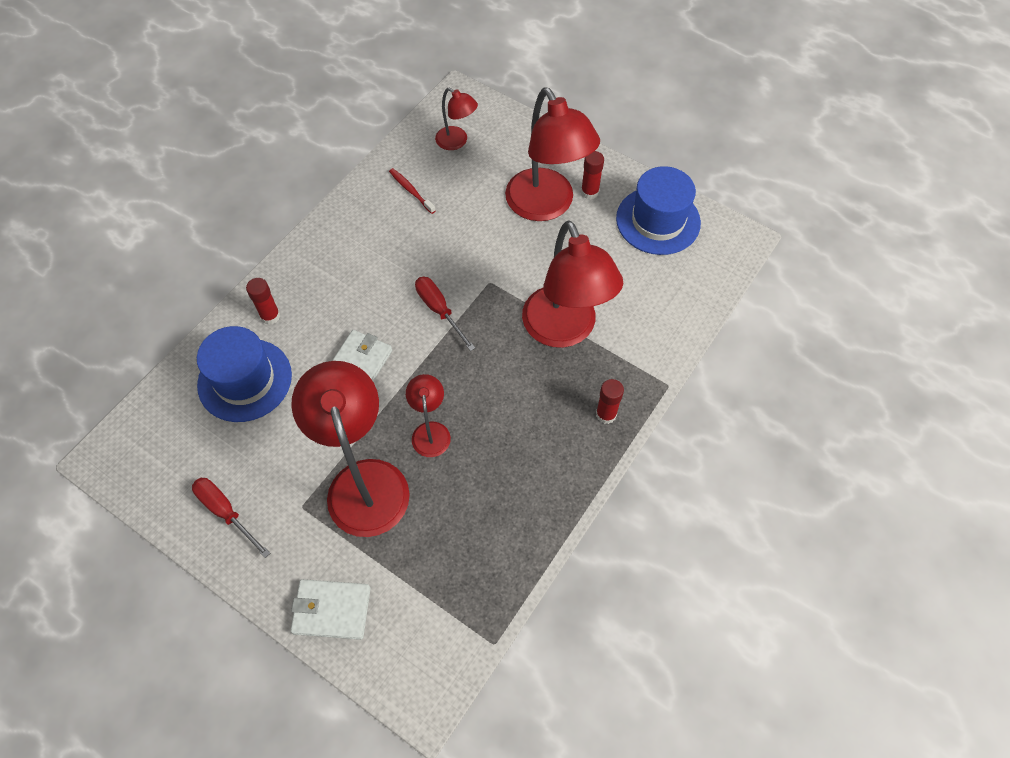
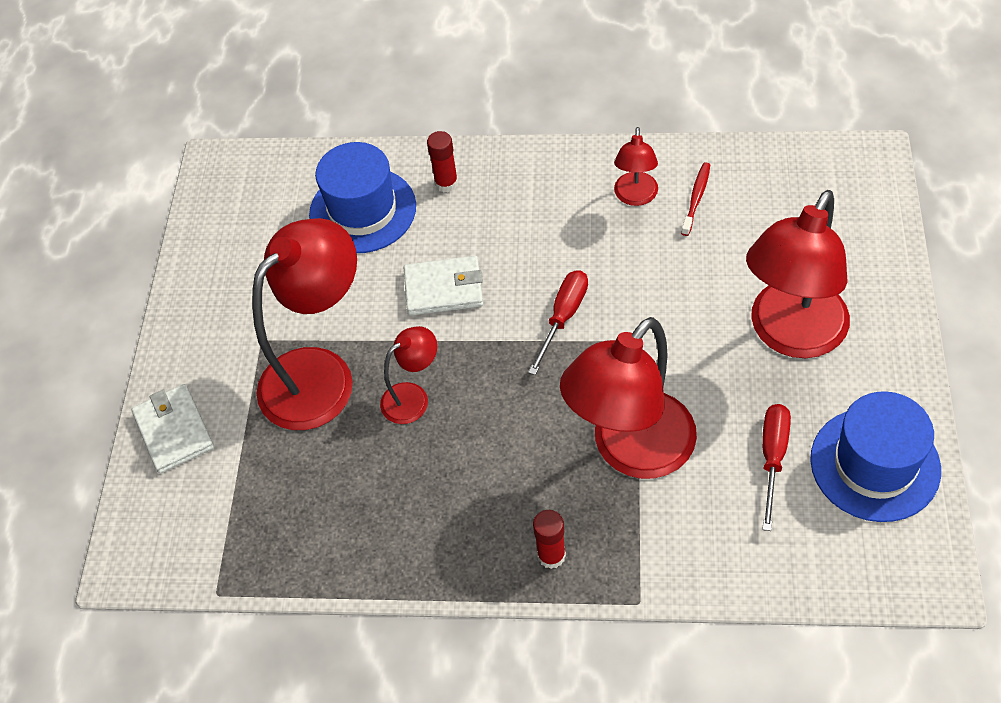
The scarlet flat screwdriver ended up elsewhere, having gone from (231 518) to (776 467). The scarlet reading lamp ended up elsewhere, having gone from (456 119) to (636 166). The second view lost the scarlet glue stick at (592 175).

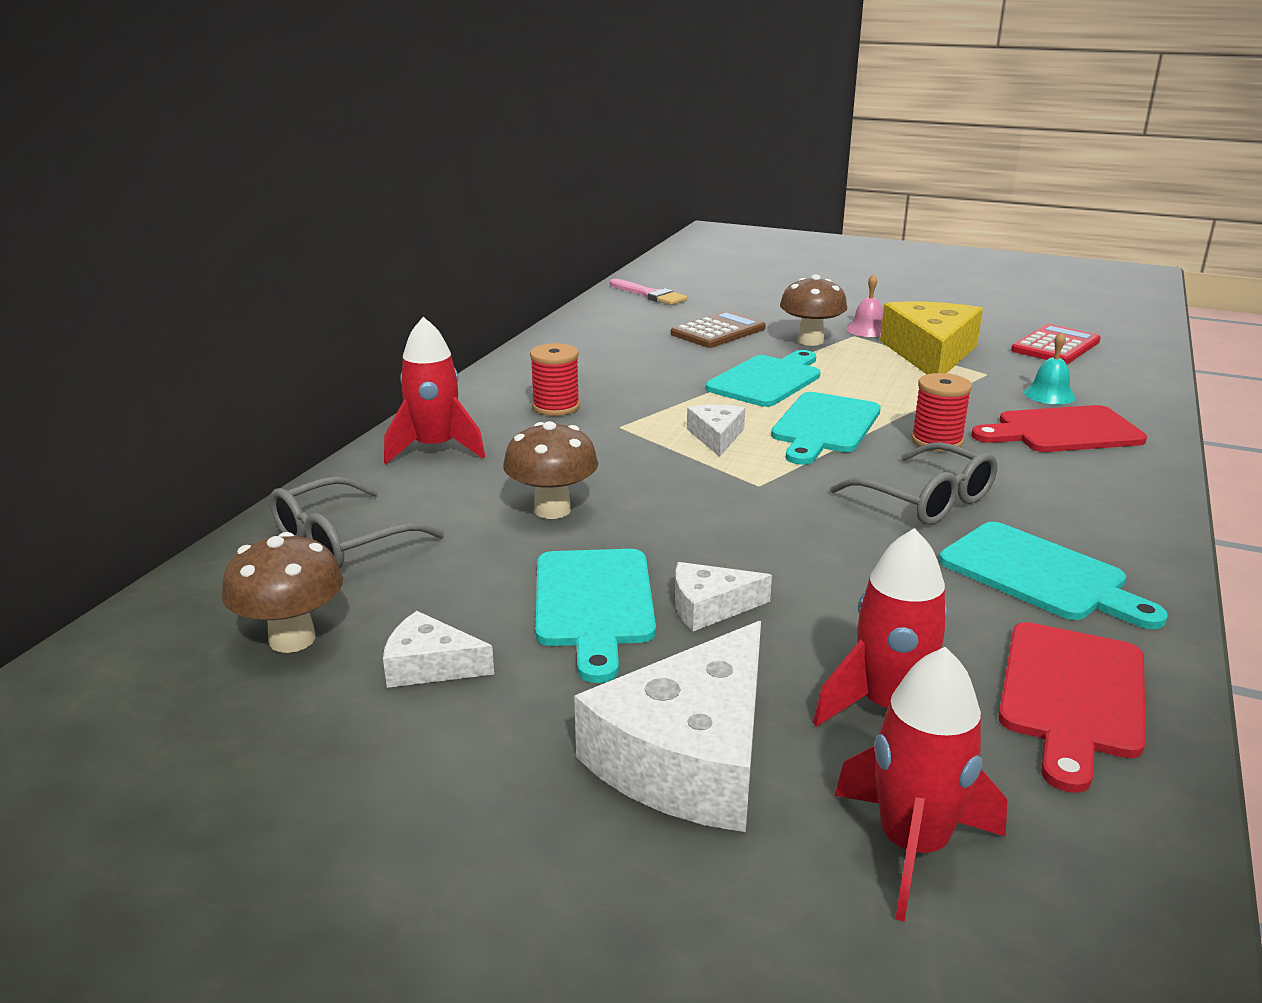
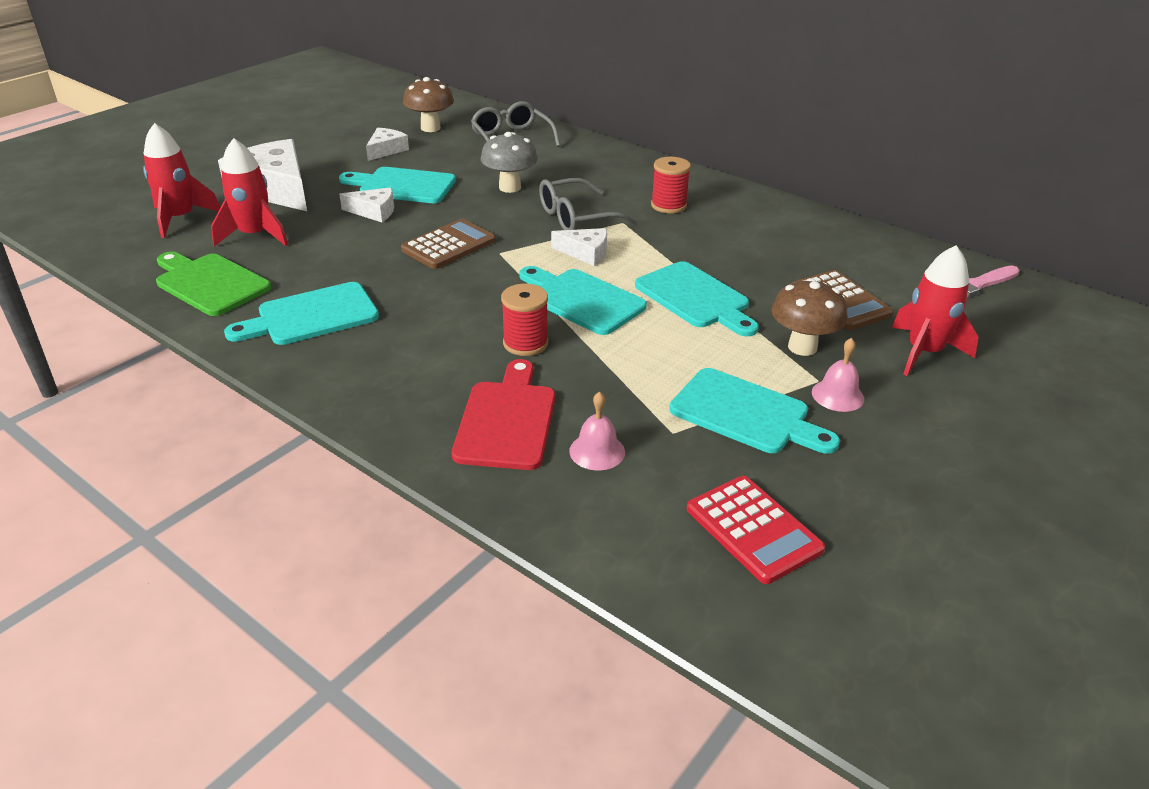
The scarlet spaceship ended up elsewhere, having gone from (434 390) to (935 310). What was the dark brown toadstool at (550 470) turned into the grey toadstool at (509 162). The white piece of cheese at (723 596) ended up facing another way, 90 degrees clockwise from before. The grey spectacles ended up elsewhere, having gone from (914 483) to (588 204). Where the golden piece of cheese stood at (931 338), the teal bread board came to stand at (754 411). What was the scarlet bread board at (1072 707) turned into the leaf-green bread board at (213 284). What was the teal school bell at (1050 368) turned into the rosy school bell at (597 431). The second view gained the dark brown adding machine at (448 244).

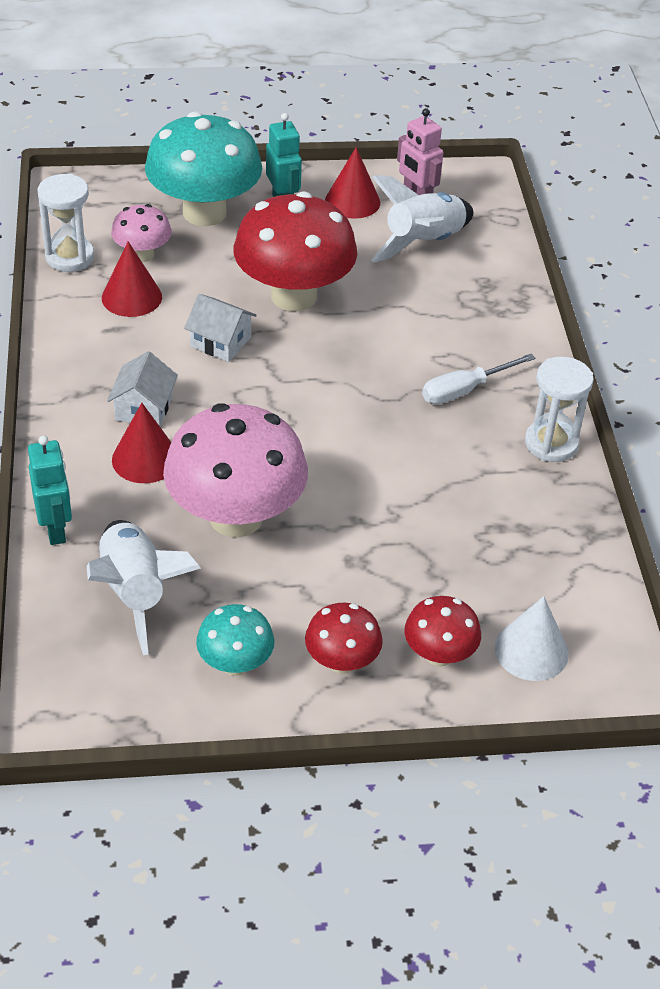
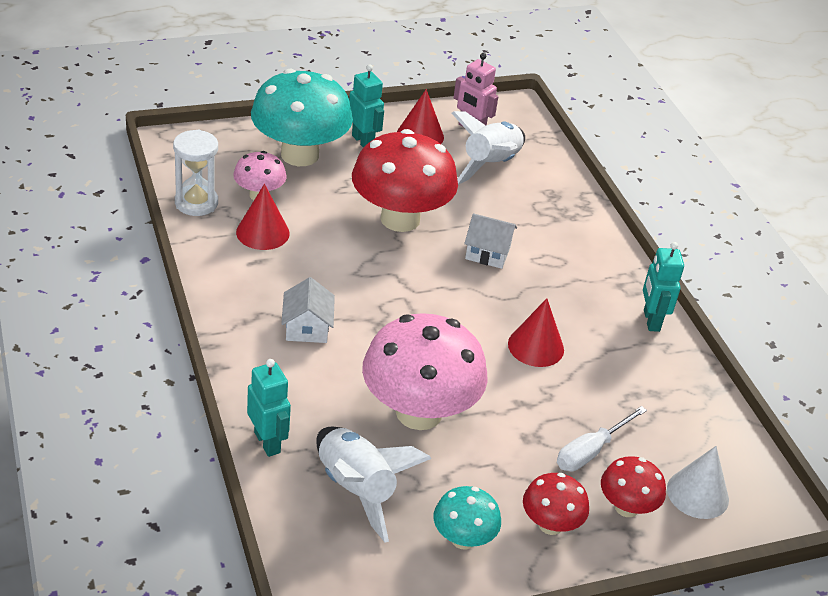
The scarlet cone ended up elsewhere, having gone from (141 443) to (536 332). The white house ended up elsewhere, having gone from (220 328) to (490 241). The white flat screwdriver ended up elsewhere, having gone from (478 379) to (602 438). Where the white hourglass stood at (559 409), the teal toy robot came to stand at (663 287).

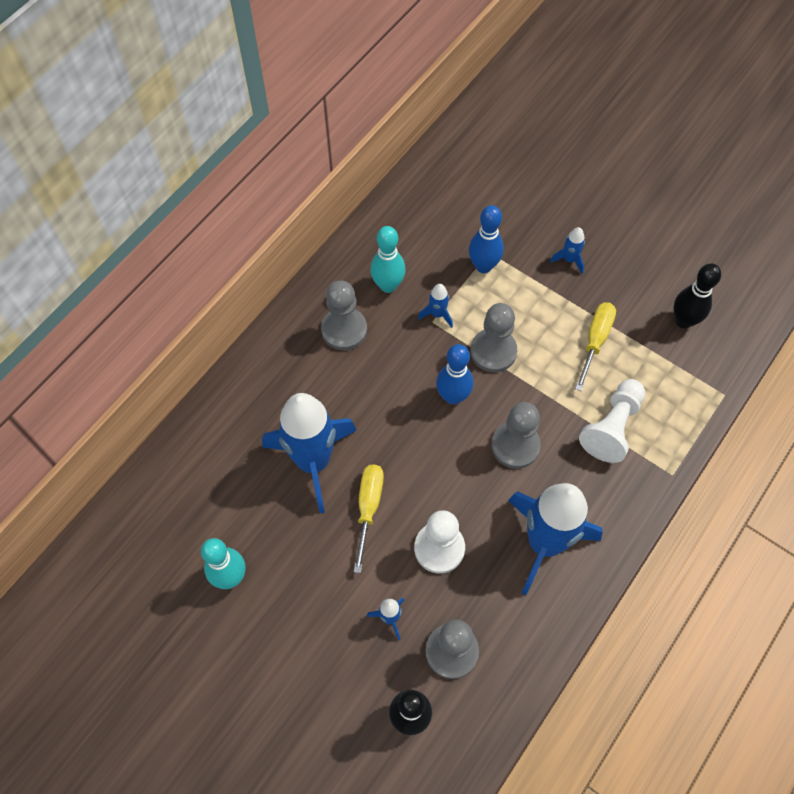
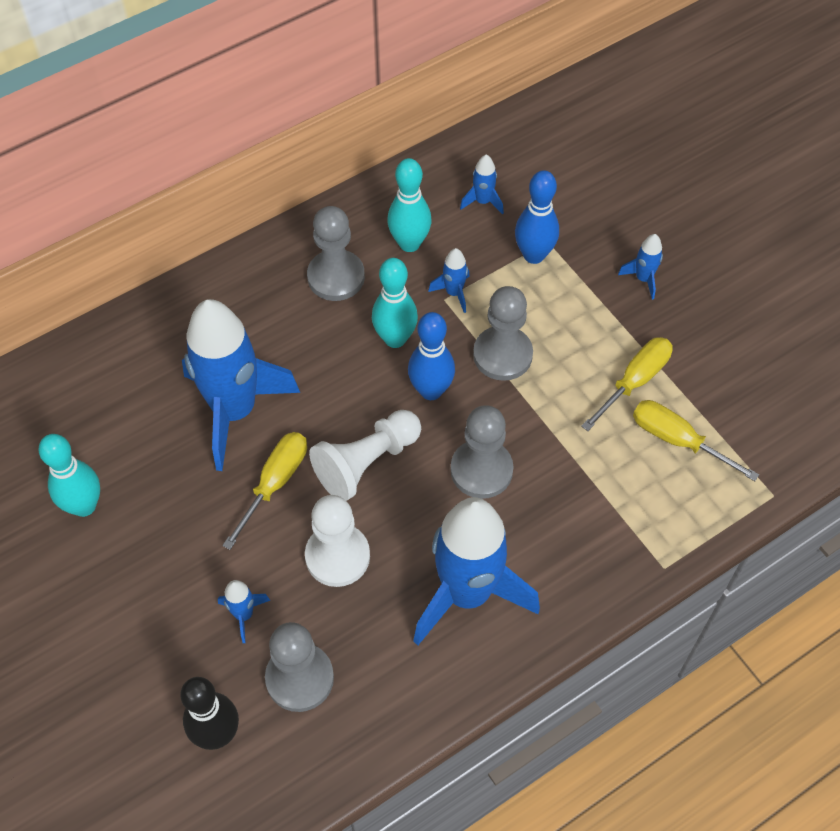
The white game pawn ended up elsewhere, having gone from (612 421) to (365 455). The second view lost the black skittle at (697 296). The second view gained the teal skittle at (395 303). The second view gained the blue spaceship at (482 184). The second view gained the golden flat screwdriver at (696 440).

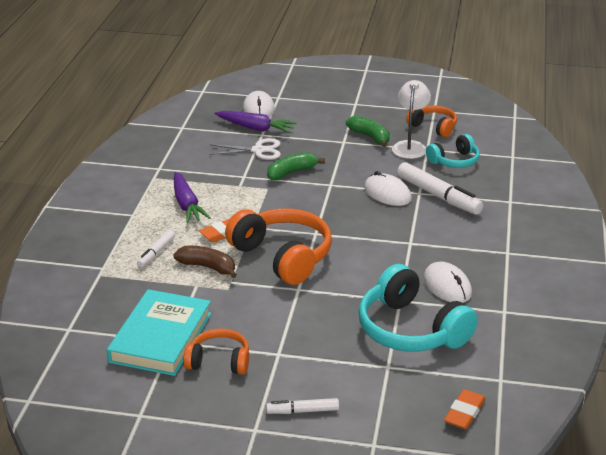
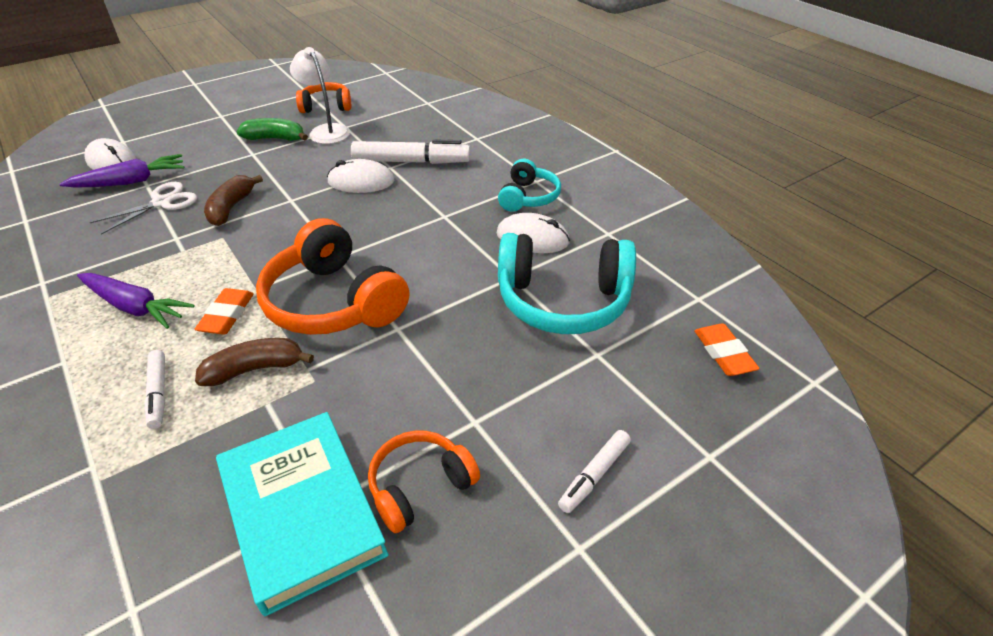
The orange headset at (278 246) ended up facing another way, 135 degrees counterclockwise from before. What was the leaf-green banana at (296 166) turned into the dark brown banana at (233 200). The teal headset ended up elsewhere, having gone from (453 151) to (529 185).

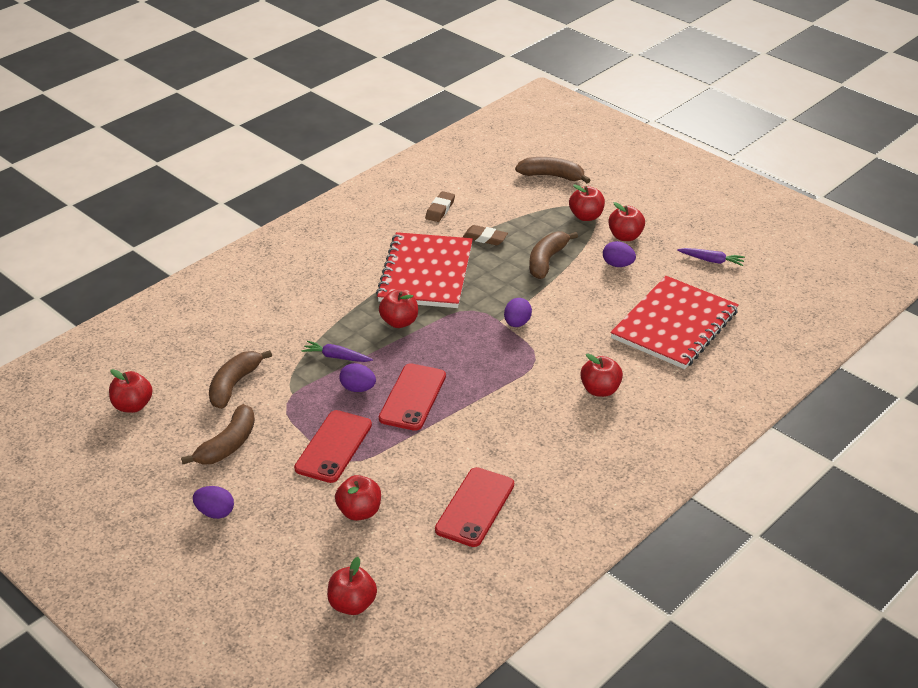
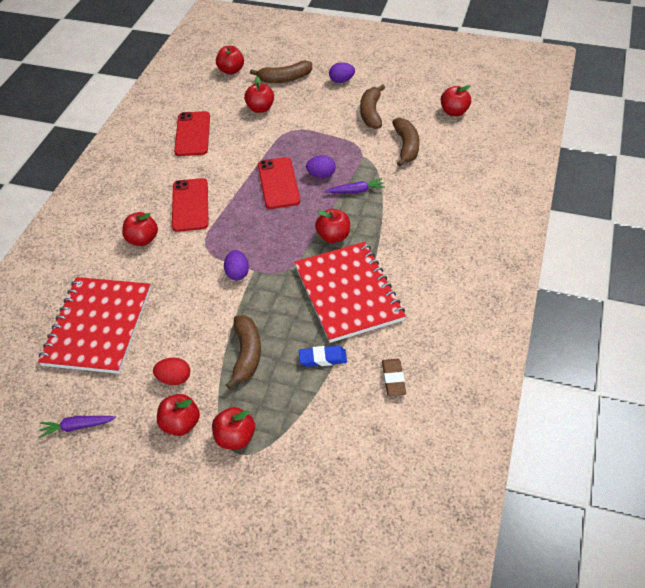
The scarlet phone ended up elsewhere, having gone from (333 446) to (190 205). What was the dark brown eraser at (485 235) turned into the blue eraser at (323 356). The dark brown banana ended up elsewhere, having gone from (552 170) to (281 72). What was the purple egg shape at (619 254) turned into the scarlet egg shape at (171 371).

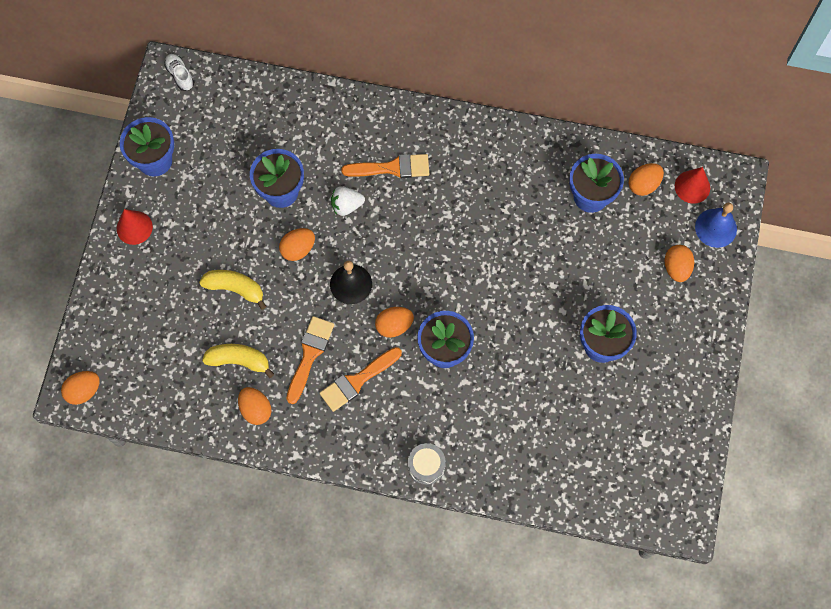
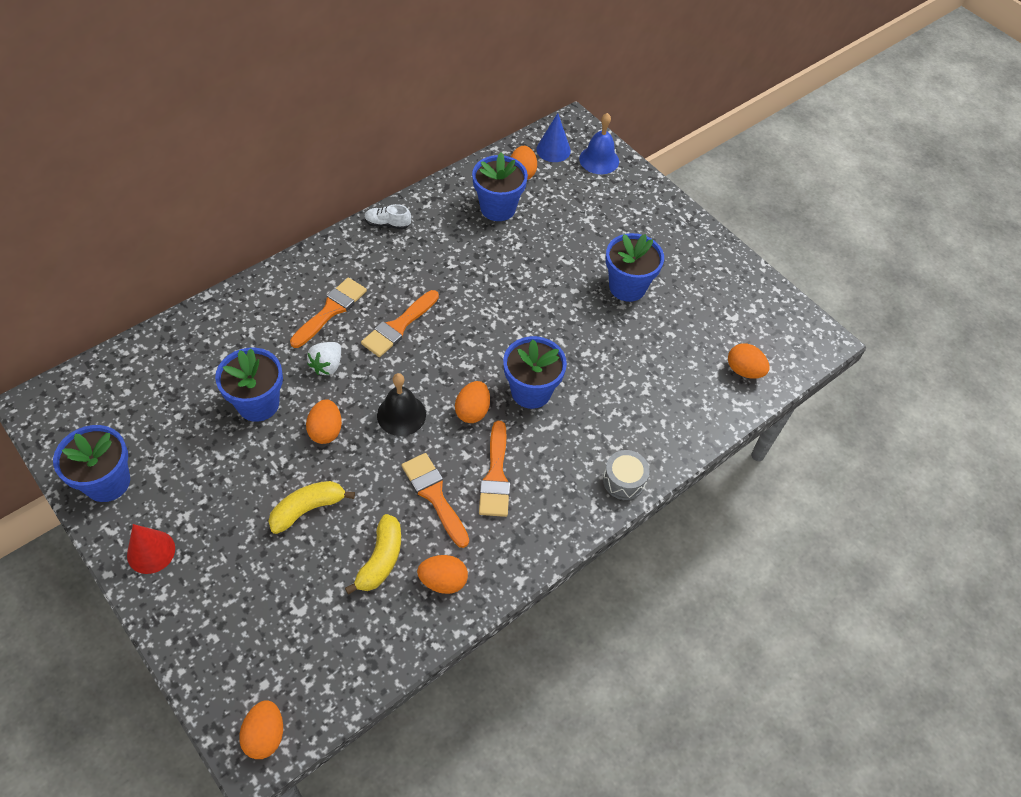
The white sneaker ended up elsewhere, having gone from (179 72) to (387 216). The golden banana at (238 361) ended up facing another way, 150 degrees clockwise from before. The orange egg shape ended up elsewhere, having gone from (679 263) to (748 361). What was the scarlet cone at (692 185) turned into the blue cone at (553 137). The second view gained the orange paintbrush at (400 323).

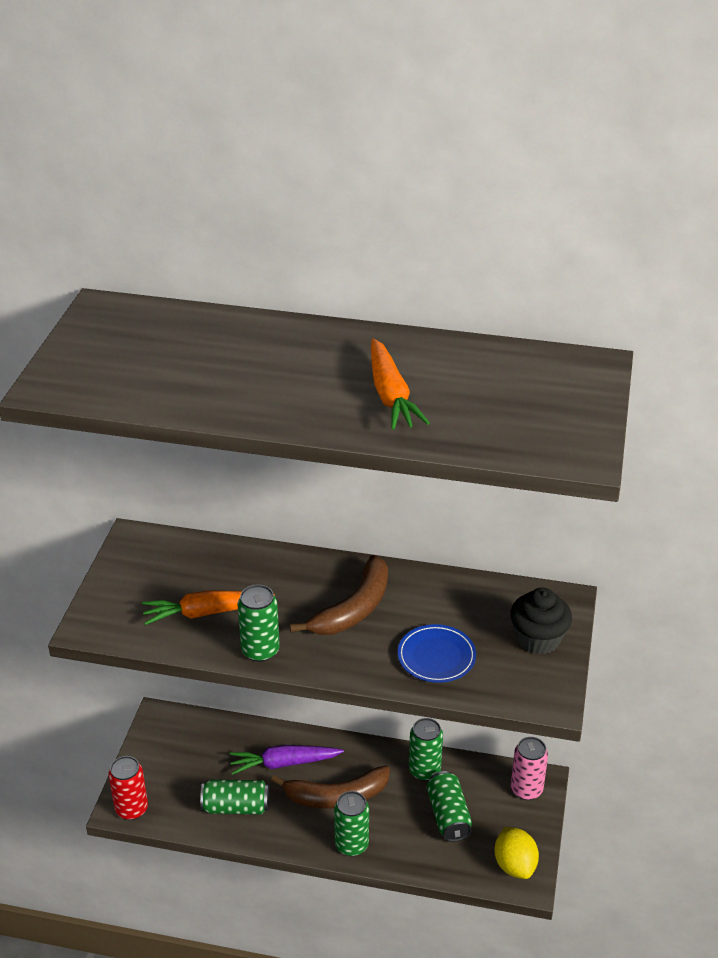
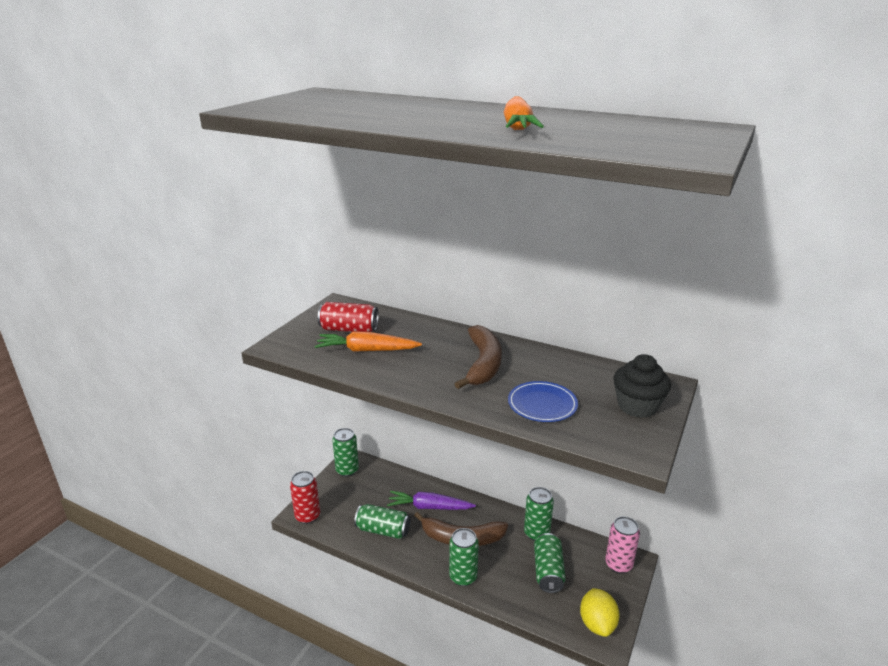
The leaf-green tin ended up elsewhere, having gone from (259 623) to (345 452). The dark brown banana at (339 595) ended up facing another way, 45 degrees counterclockwise from before. The second view gained the scarlet tin at (348 317).

